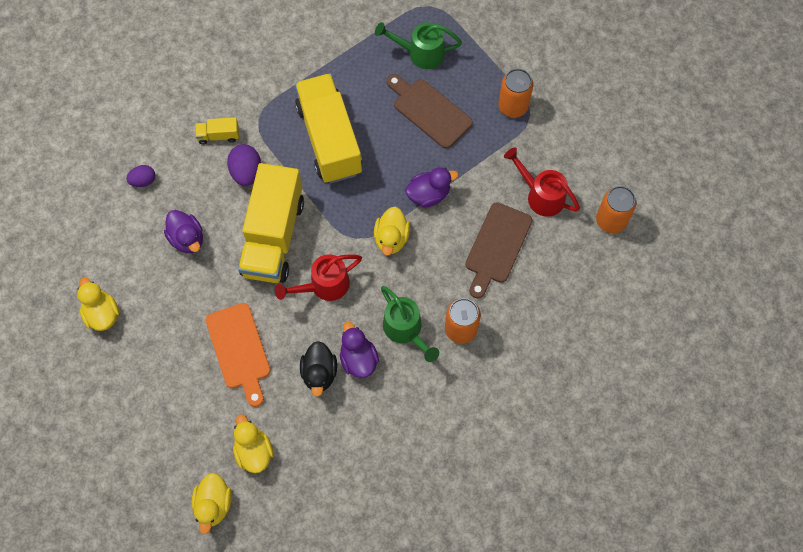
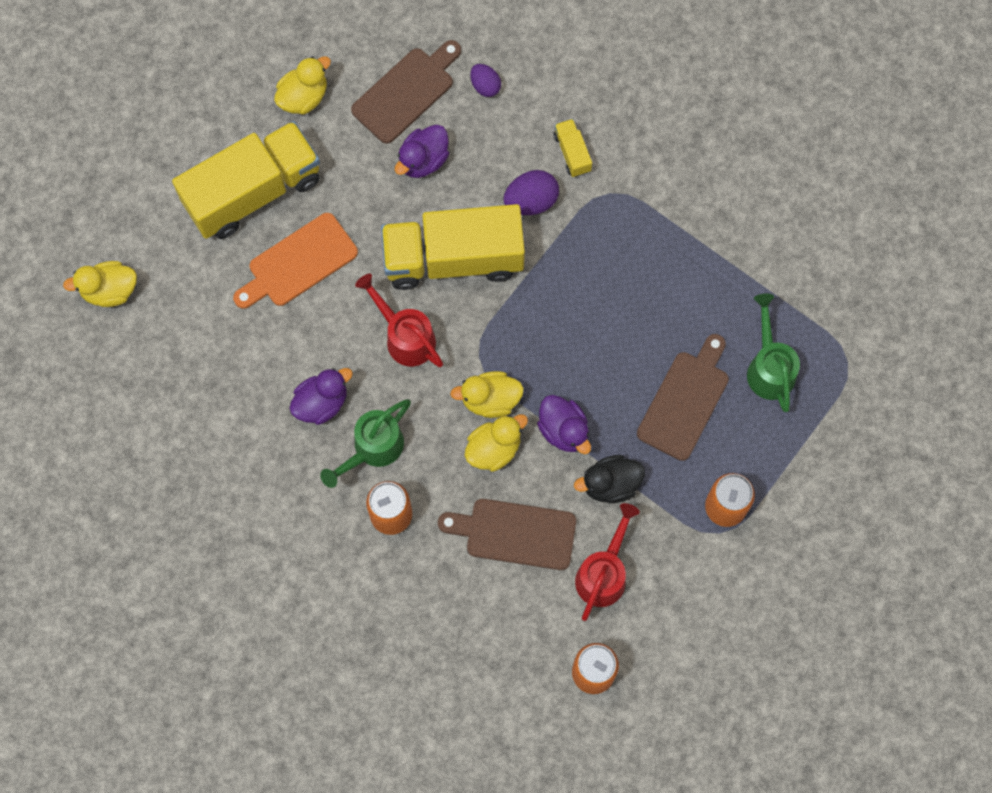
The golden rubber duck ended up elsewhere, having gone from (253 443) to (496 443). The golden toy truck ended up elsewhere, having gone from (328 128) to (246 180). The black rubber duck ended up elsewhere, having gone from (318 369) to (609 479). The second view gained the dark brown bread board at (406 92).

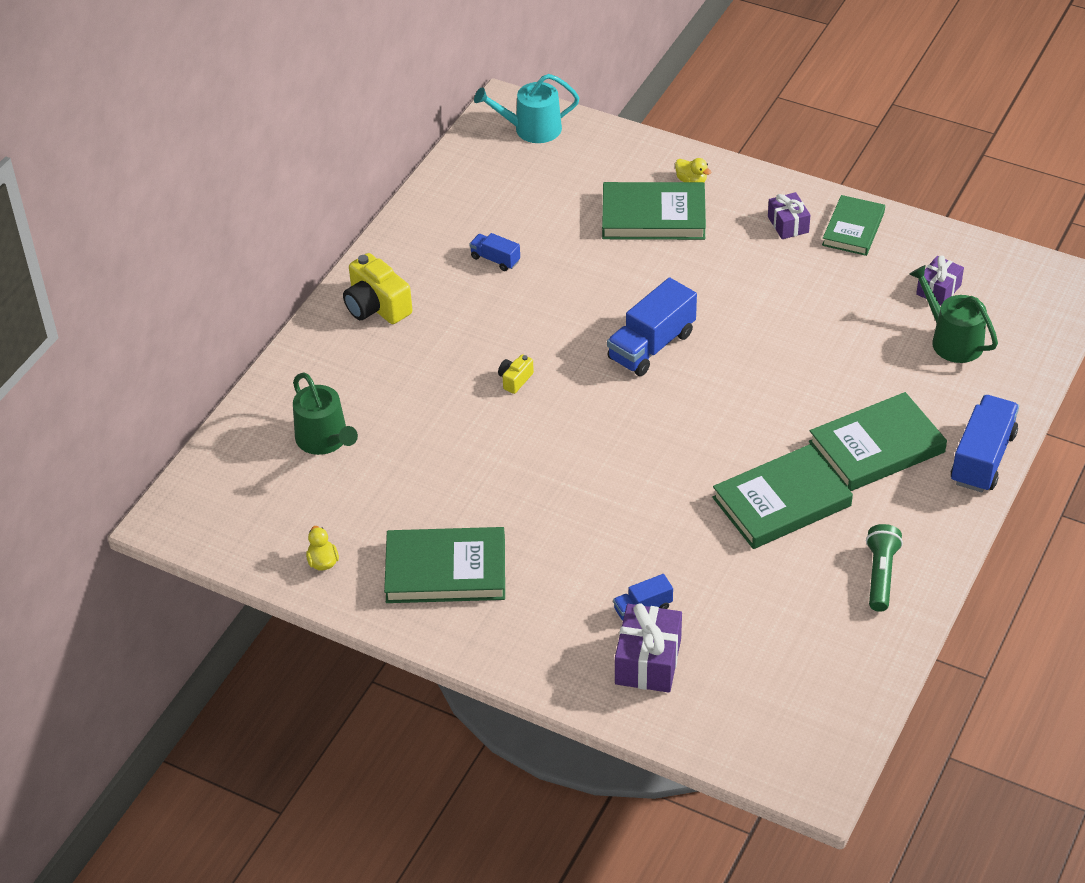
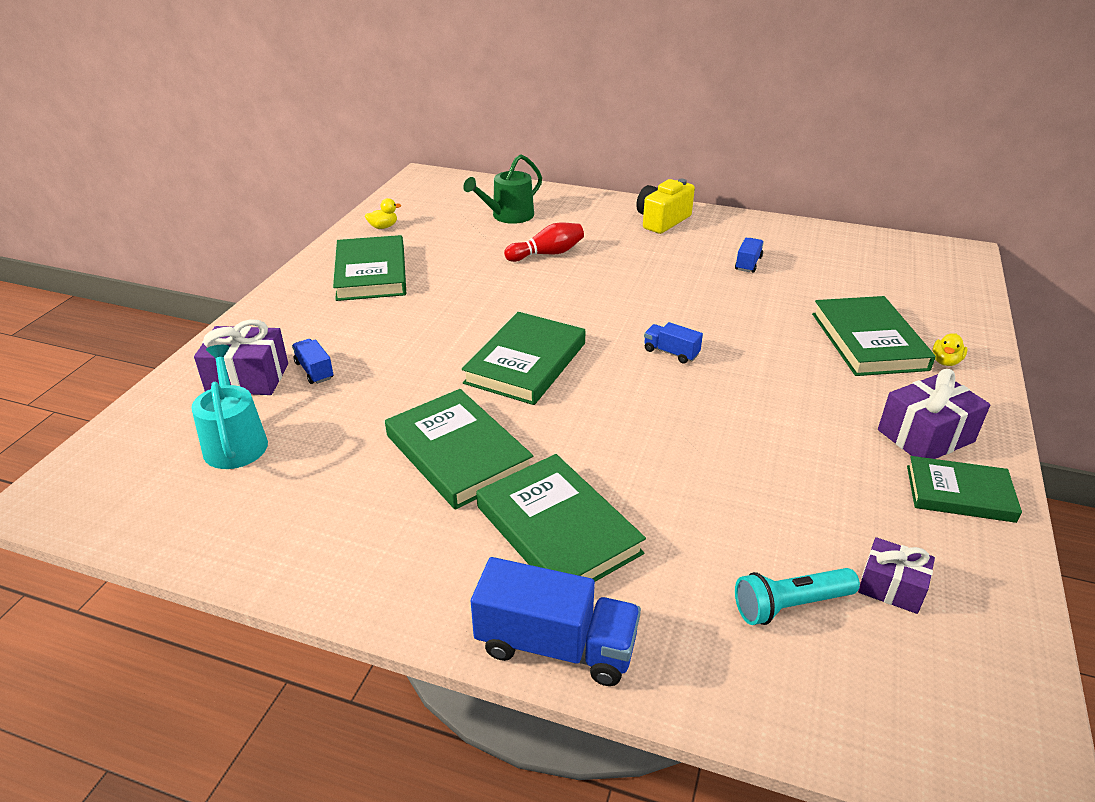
The teal watering pot ended up elsewhere, having gone from (527 108) to (229 407). The second view lost the golden camera at (516 374). The size of the blue toy truck at (652 326) changed by a factor of 0.52. The size of the purple wrapped gift at (789 215) changed by a factor of 1.57. The second view lost the leaf-green pocket torch at (884 568). Where the leaf-green watering pot stood at (953 314), the teal pocket torch came to stand at (797 596). The second view gained the leaf-green hardcover at (524 358). The second view gained the scarlet skittle at (544 242).

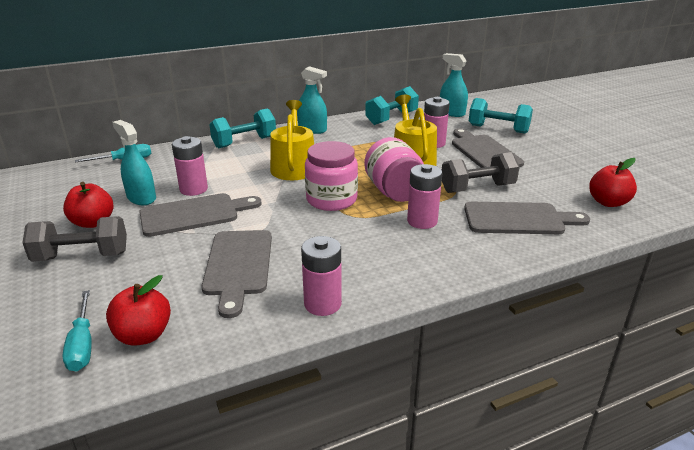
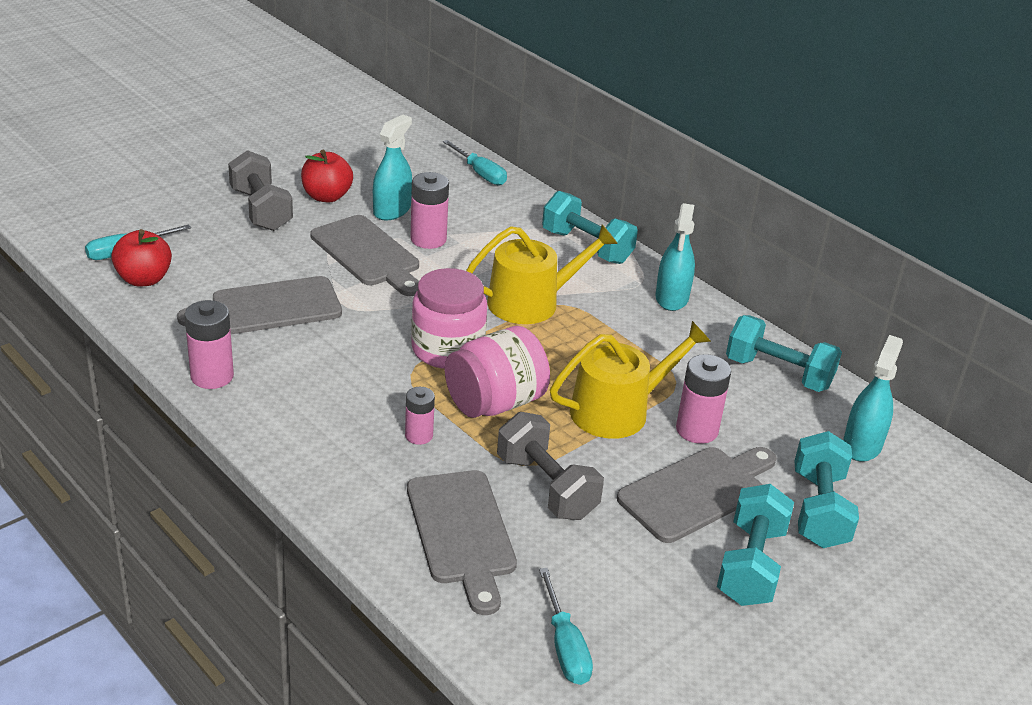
The size of the rosy battery at (424 196) changed by a factor of 0.64. Where the scarlet toy apple stood at (613 182), the teal flat screwdriver came to stand at (566 626). The second view gained the teal free weight at (755 545).

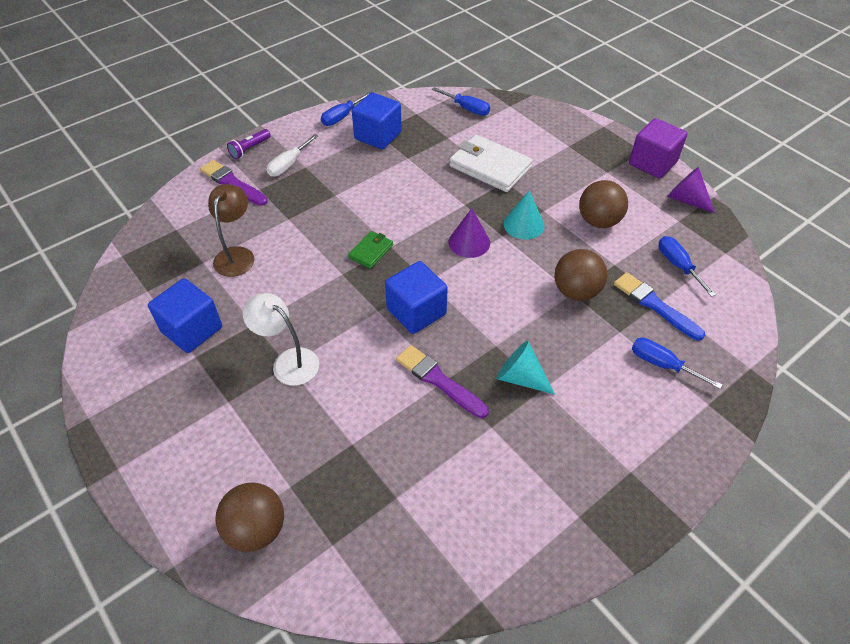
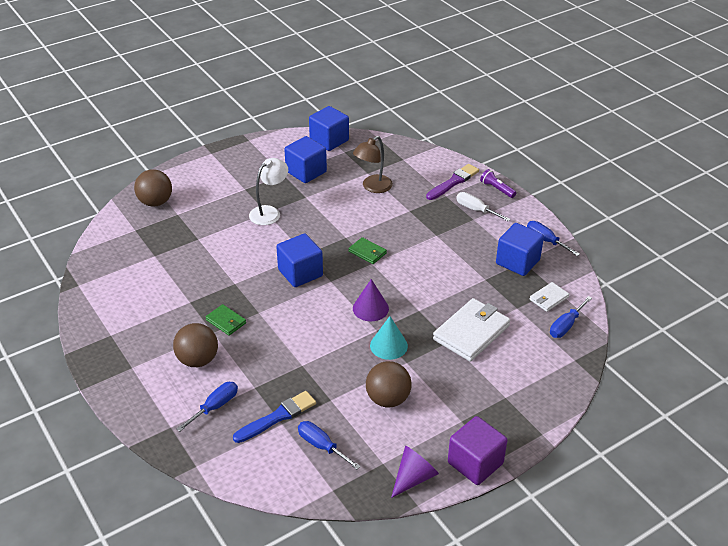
The dark brown reading lamp at (231 230) ended up facing another way, 120 degrees clockwise from before. The second view lost the purple paintbrush at (442 381). Where the teal cone stood at (525 367), the leaf-green wallet came to stand at (225 320). The dark brown sphere ended up elsewhere, having gone from (580 275) to (195 345). The blue flat screwdriver at (687 266) ended up facing another way, 120 degrees counterclockwise from before. The second view gained the blue cube at (329 128). The second view gained the white wallet at (549 297).

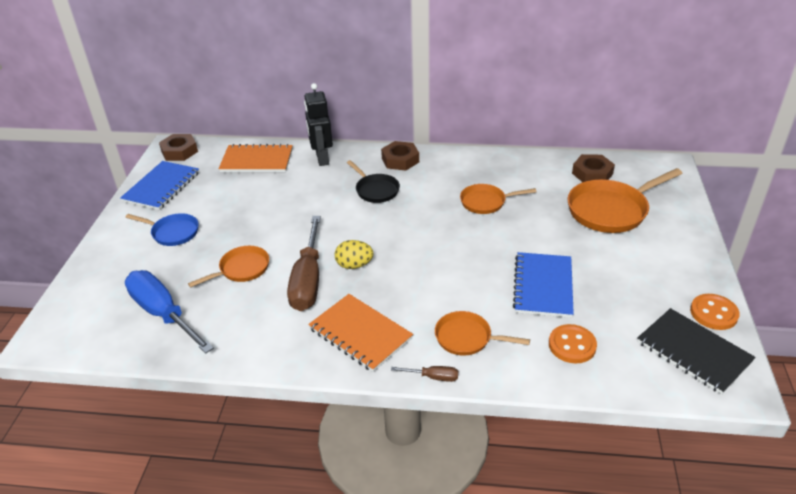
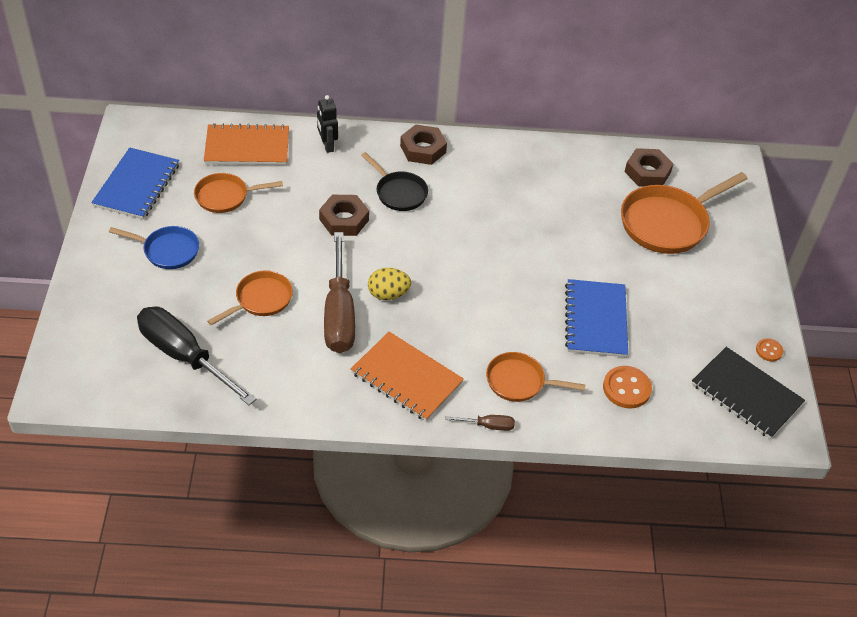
What was the blue flat screwdriver at (169 312) turned into the black flat screwdriver at (197 356). The dark brown hex nut ended up elsewhere, having gone from (178 147) to (344 215). The size of the black toy robot at (318 124) changed by a factor of 0.64. The orange skillet ended up elsewhere, having gone from (498 199) to (238 193). The size of the orange shirt button at (715 312) changed by a factor of 0.57.

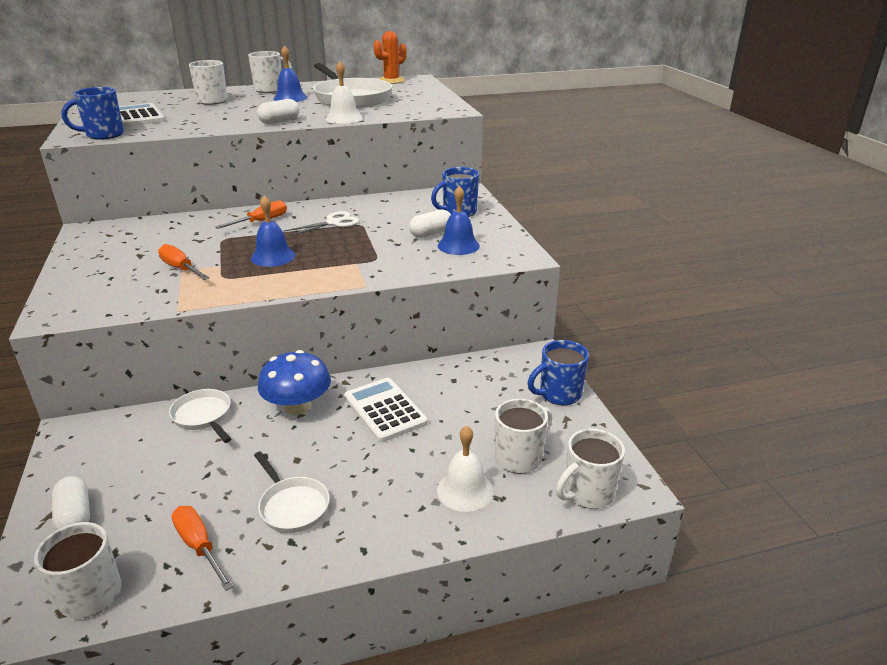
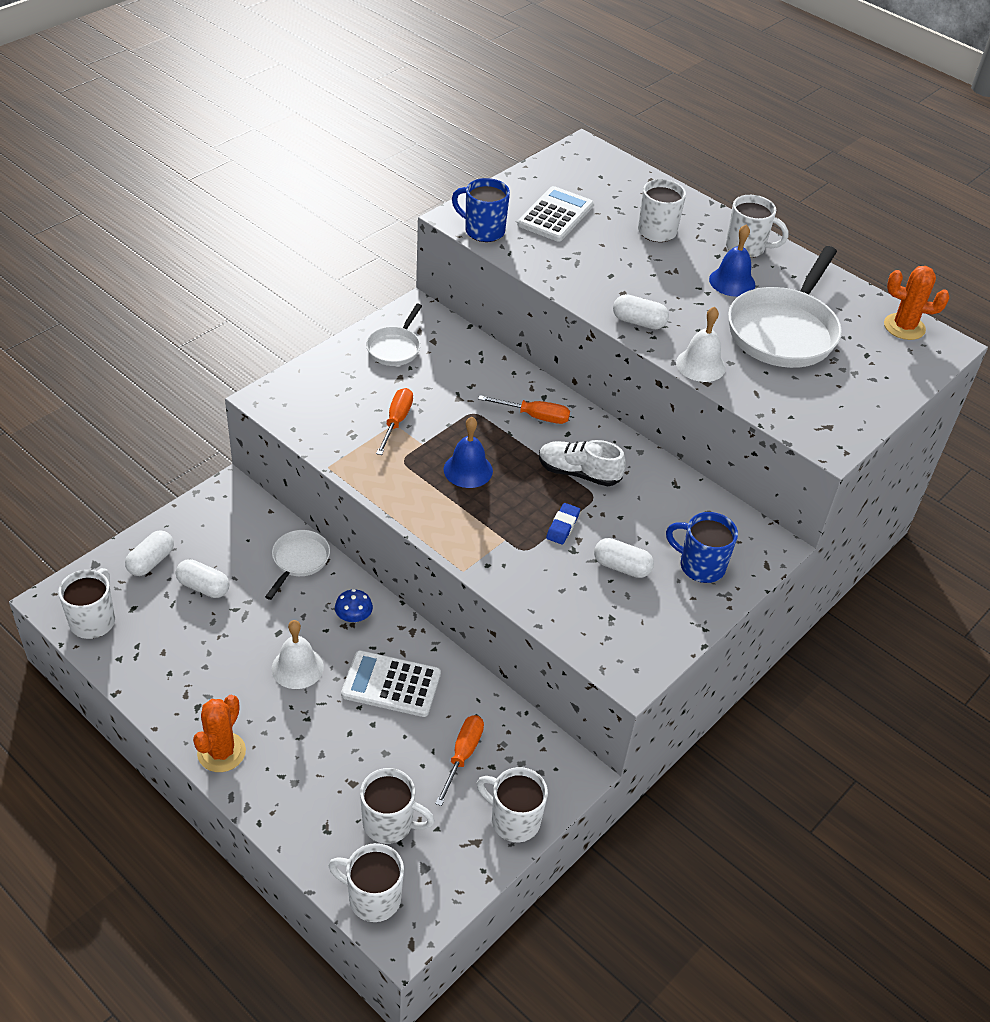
The orange flat screwdriver ended up elsewhere, having gone from (203 548) to (459 760). The white skillet ended up elsewhere, having gone from (292 492) to (394 335). The size of the blue toadstool at (294 382) changed by a factor of 0.52. Where the white shears stood at (321 224), the white sneaker came to stand at (582 463). The white adding machine at (386 410) ended up facing another way, 105 degrees counterclockwise from before. The white school bell ended up elsewhere, having gone from (465 469) to (298 654). The second view lost the blue school bell at (459 220). What was the blue coffee mug at (558 372) turned into the white coffee mug at (512 804). The second view gained the white pill shape at (203 578). The second view gained the orange prickly plant at (219 733). The second view gained the blue eraser at (563 524).

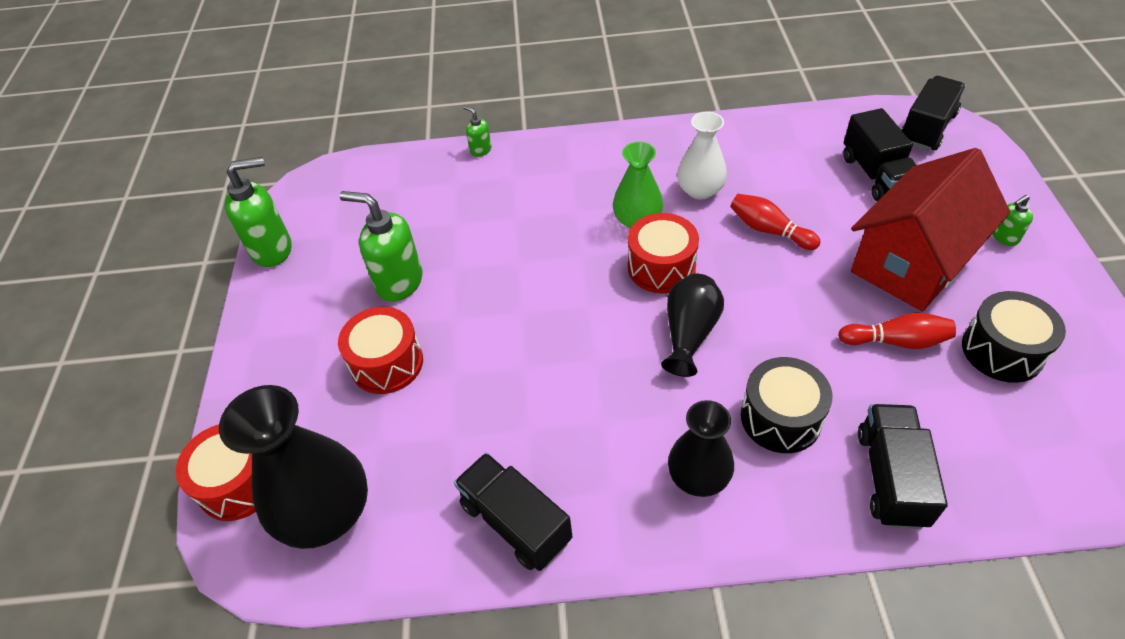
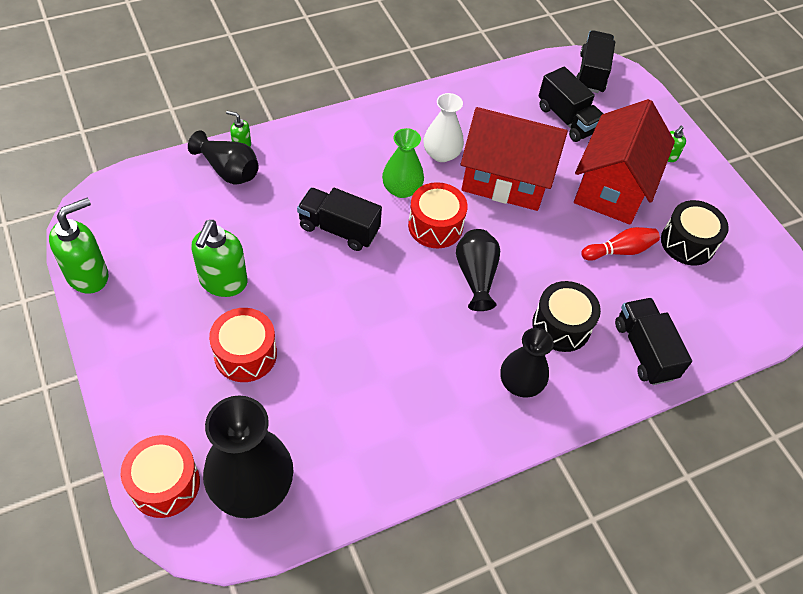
The leaf-green soap pump at (381 246) ended up facing another way, 75 degrees counterclockwise from before. The black toy truck ended up elsewhere, having gone from (513 512) to (339 219). Where the scarlet skittle stood at (775 222), the scarlet house came to stand at (514 159). The second view gained the black vase at (223 157).

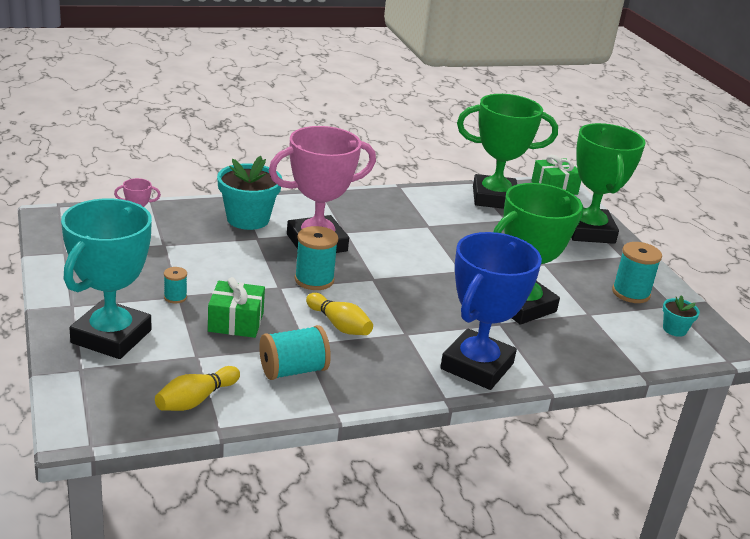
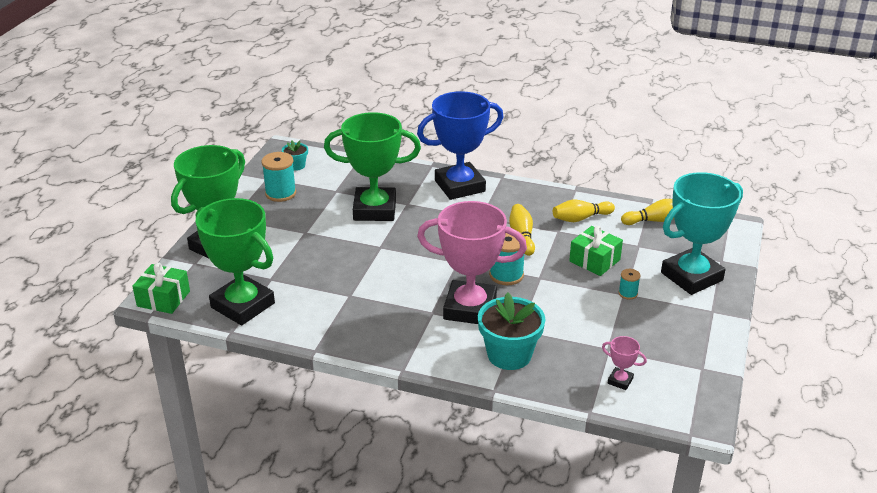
Where the teal reel of thread stood at (295 352), the golden skittle came to stand at (584 211).

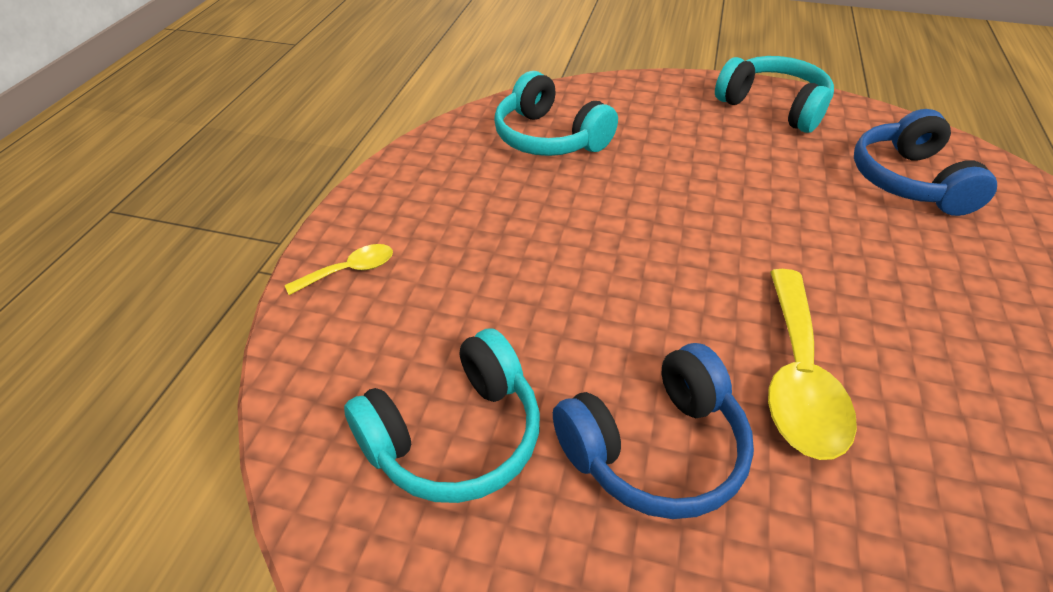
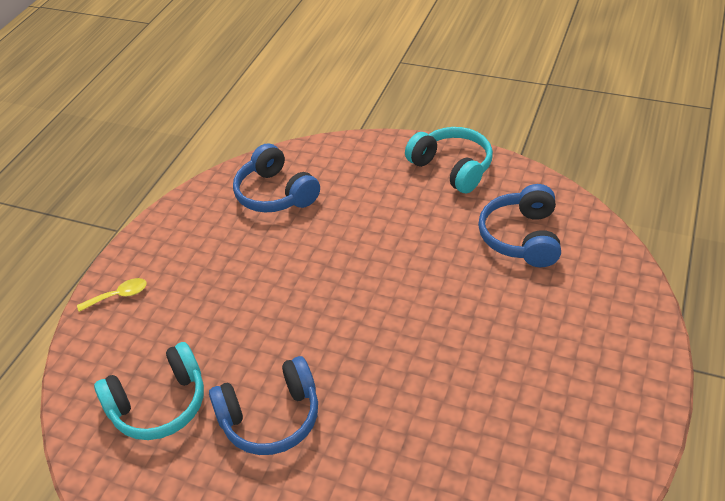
What was the teal headset at (556 113) turned into the blue headset at (276 178). The second view lost the golden teaspoon at (812 364).

